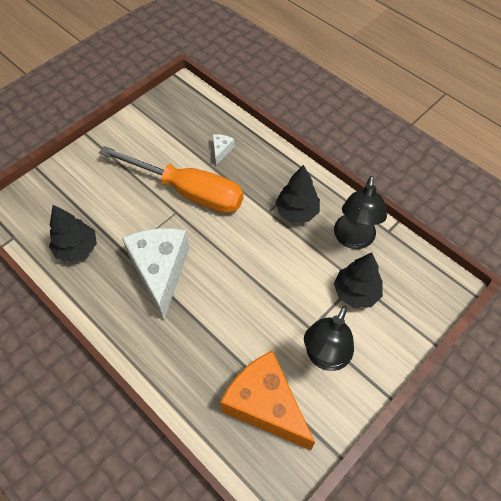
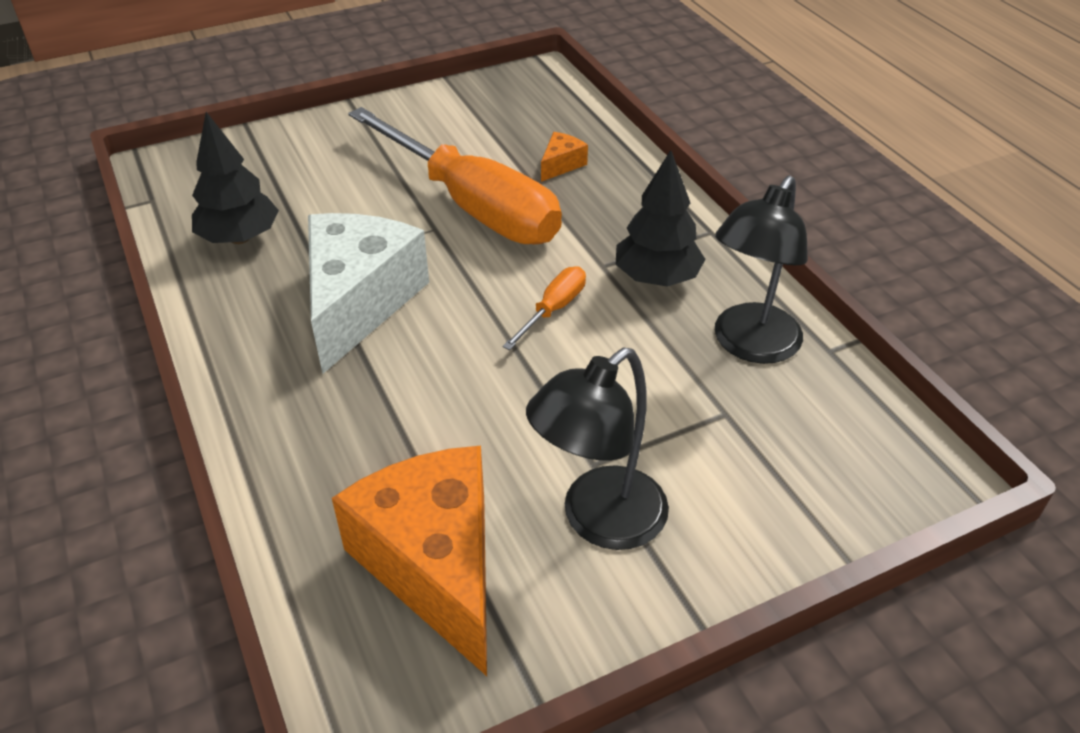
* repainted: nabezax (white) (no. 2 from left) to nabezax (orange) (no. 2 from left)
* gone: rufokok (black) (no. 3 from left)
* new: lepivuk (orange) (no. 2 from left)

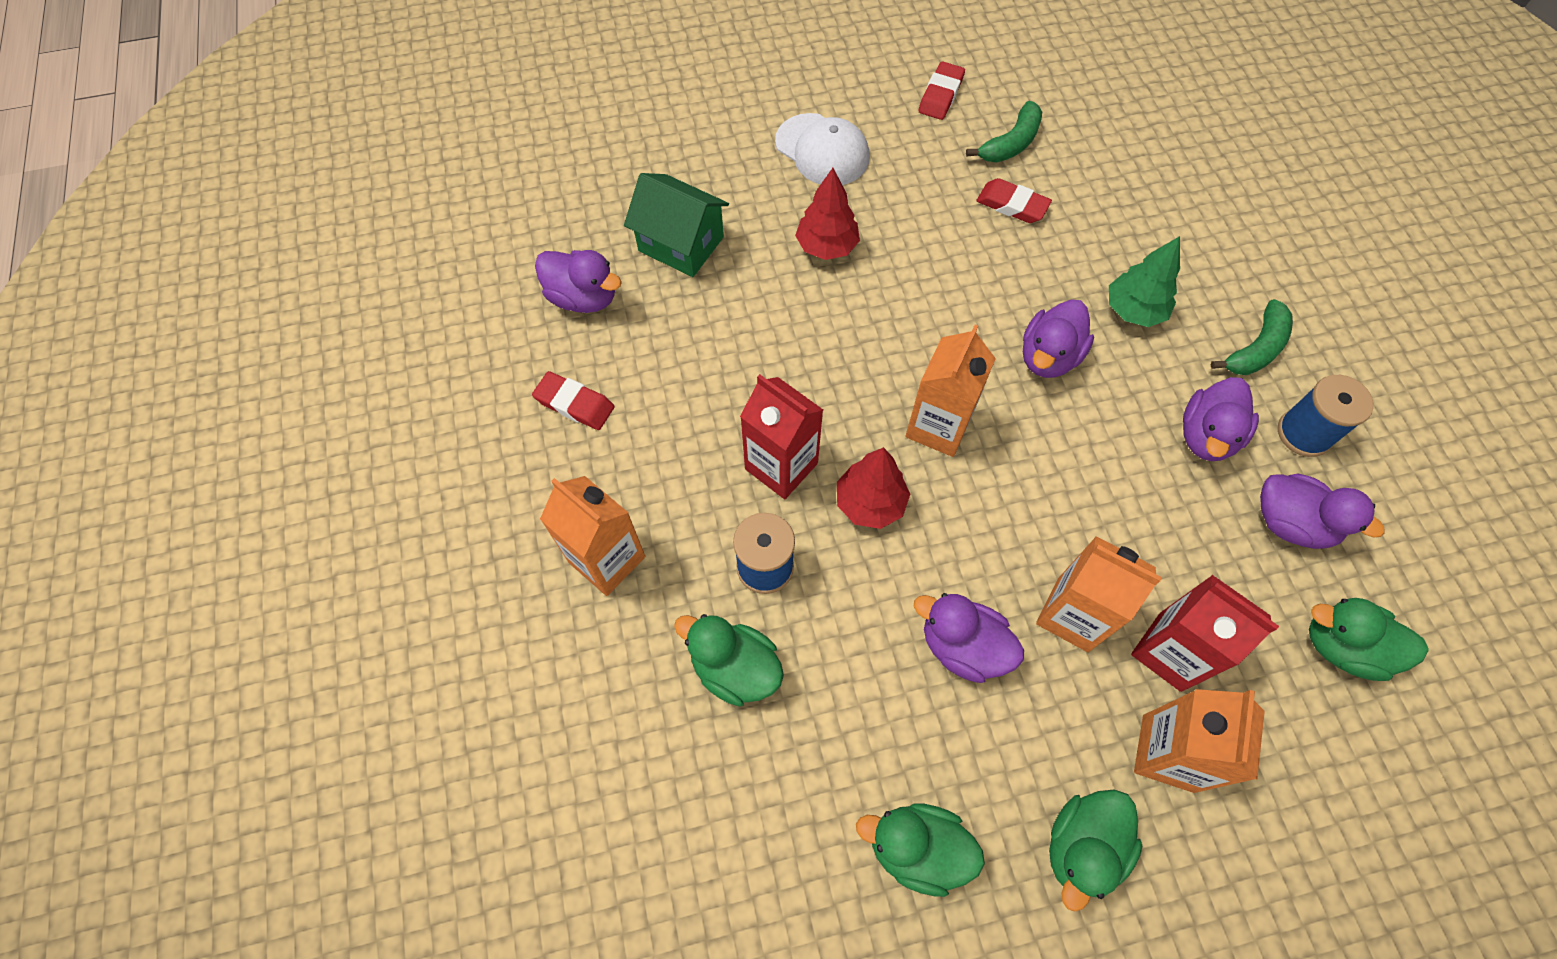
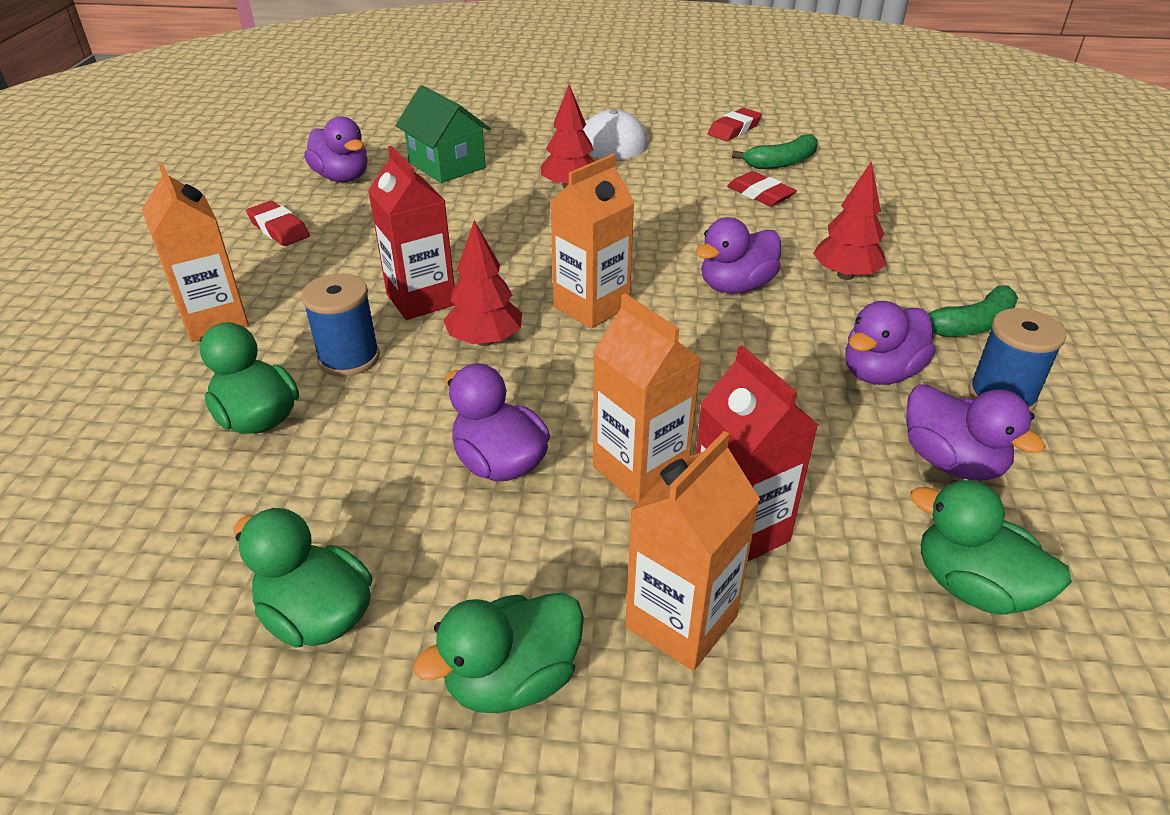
* repainted: rufokok (green) to rufokok (red) (no. 3 from left)

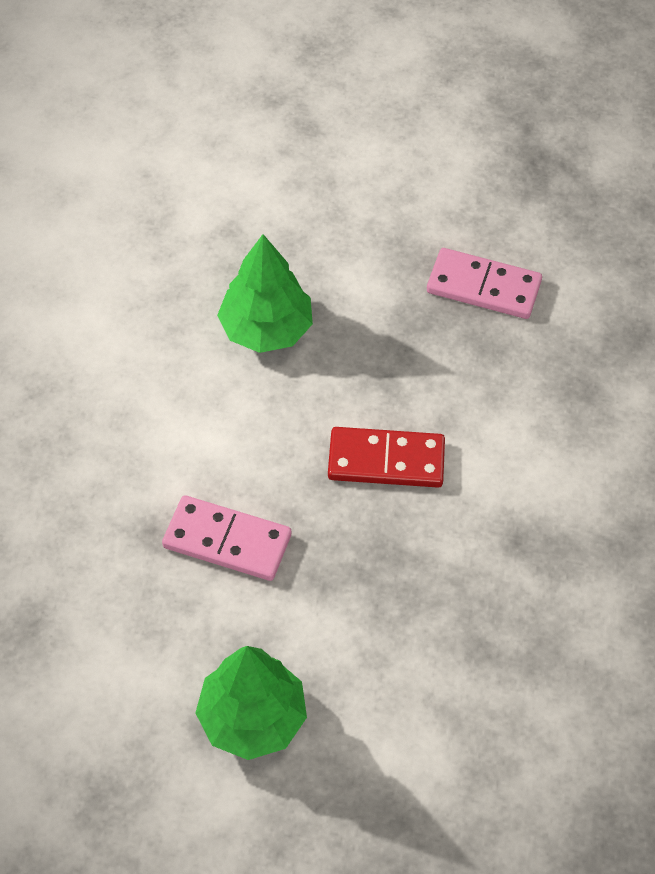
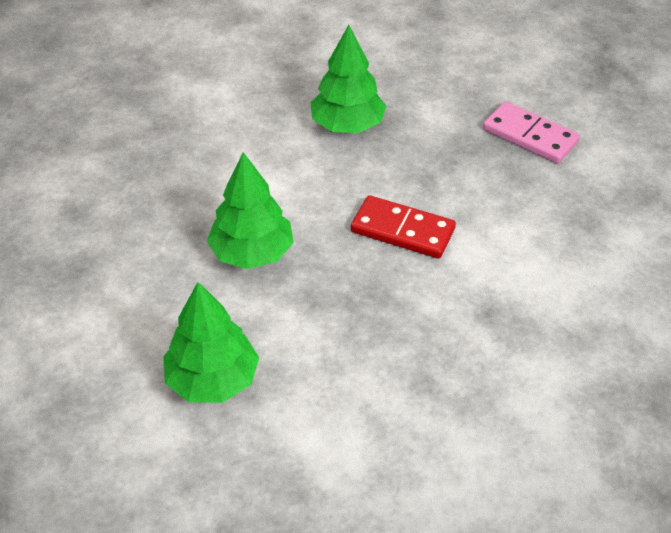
* swapped: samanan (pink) (no. 1 from left) to rufokok (green) (no. 2 from left)

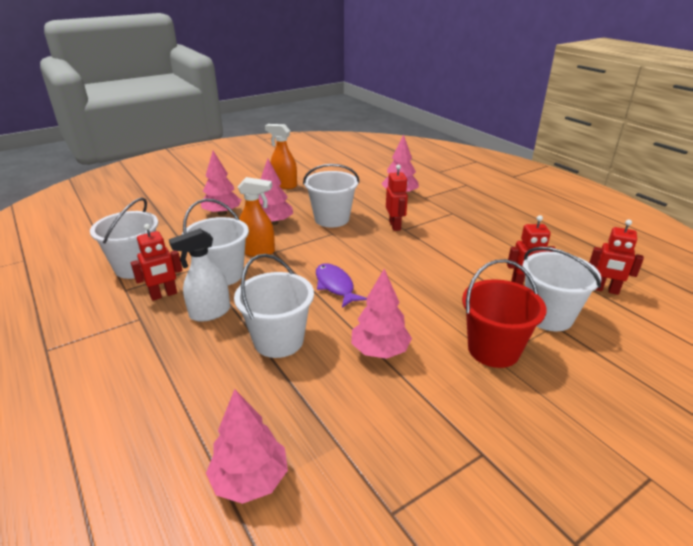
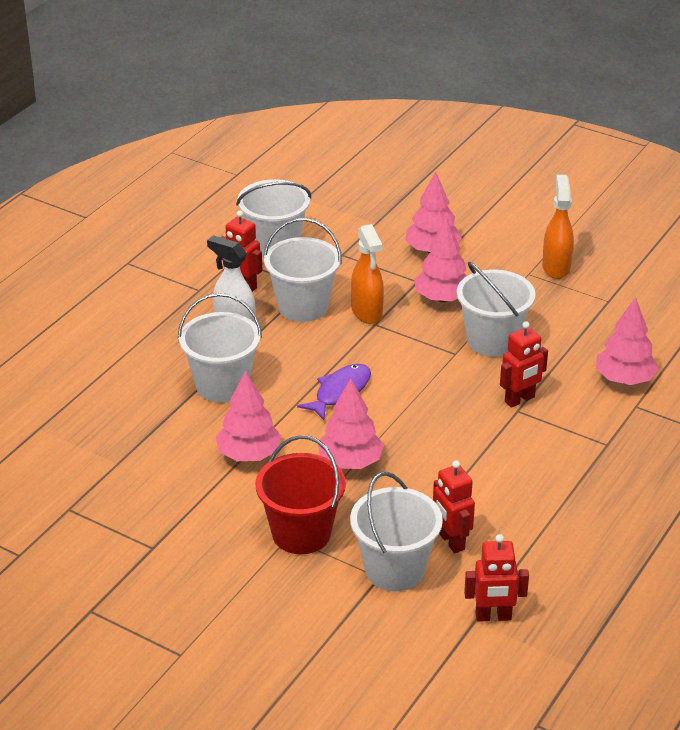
* shifted: rufokok (pink) (no. 2 from left)
* rotated: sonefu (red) (no. 4 from left in the first image) 90 degrees counterclockwise

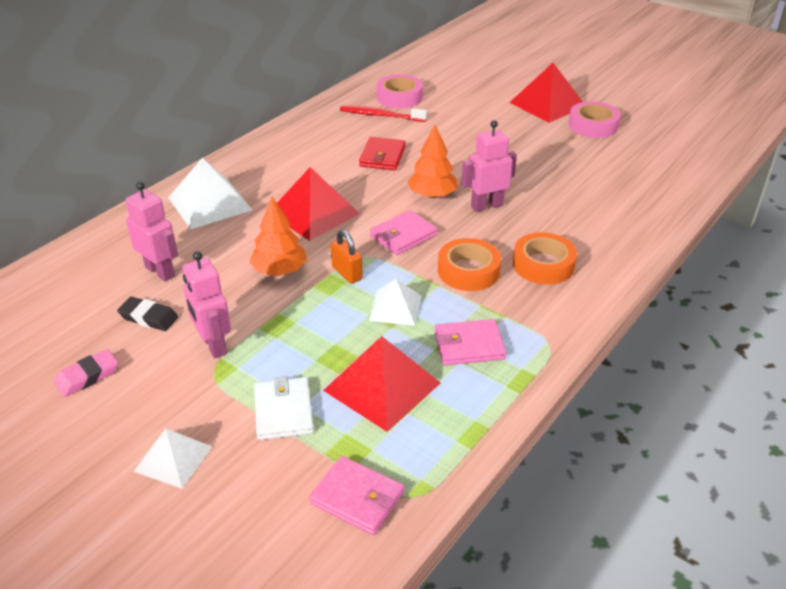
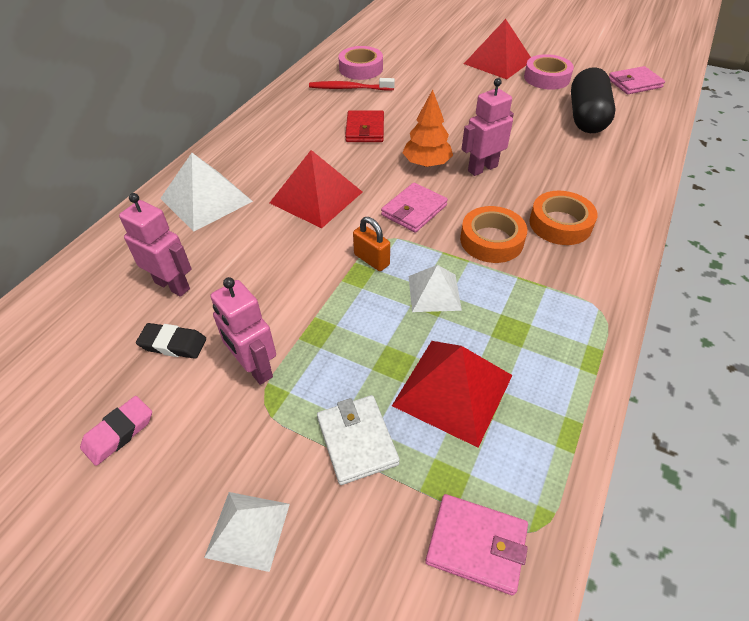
* gone: rufokok (orange) (no. 1 from left)
* shifted: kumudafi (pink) (no. 3 from left)
* new: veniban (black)

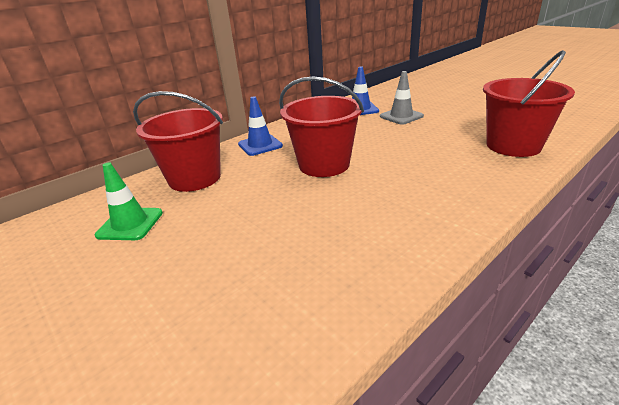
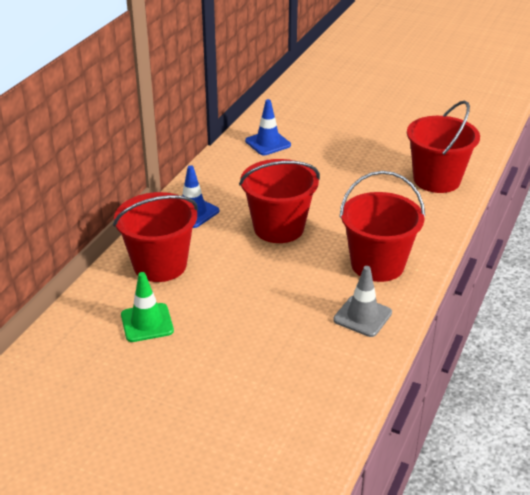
* shifted: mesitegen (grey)
* new: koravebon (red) (no. 3 from left)

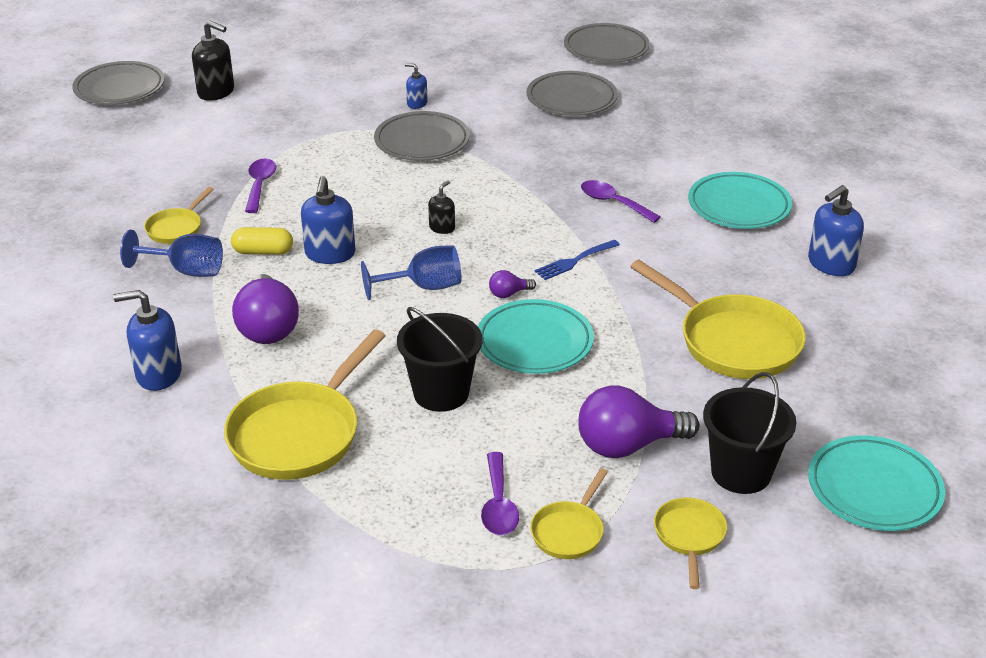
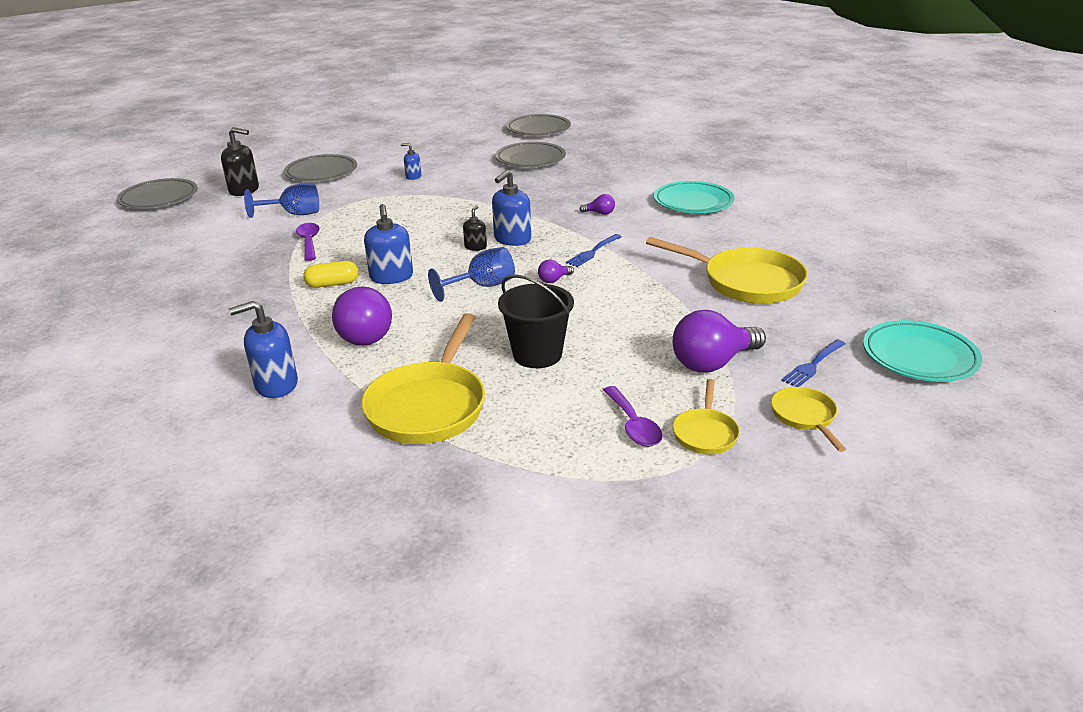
* shifted: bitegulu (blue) (no. 1 from left)
* gone: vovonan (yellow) (no. 1 from left)
* shifted: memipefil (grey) (no. 2 from left)
* gone: memipefil (turquoise) (no. 1 from left)
* swapped: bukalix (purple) (no. 3 from left) to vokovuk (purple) (no. 3 from left)
* swapped: koravebon (black) (no. 2 from left) to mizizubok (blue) (no. 2 from left)
* shifted: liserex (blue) (no. 4 from left)

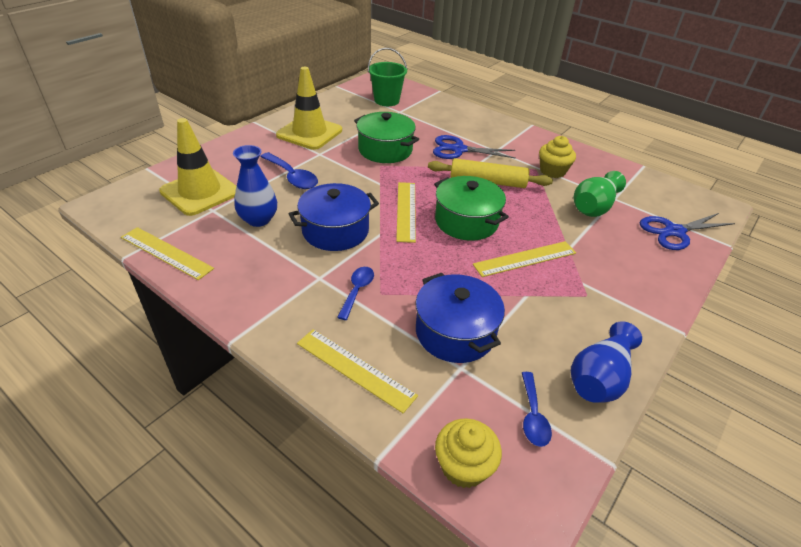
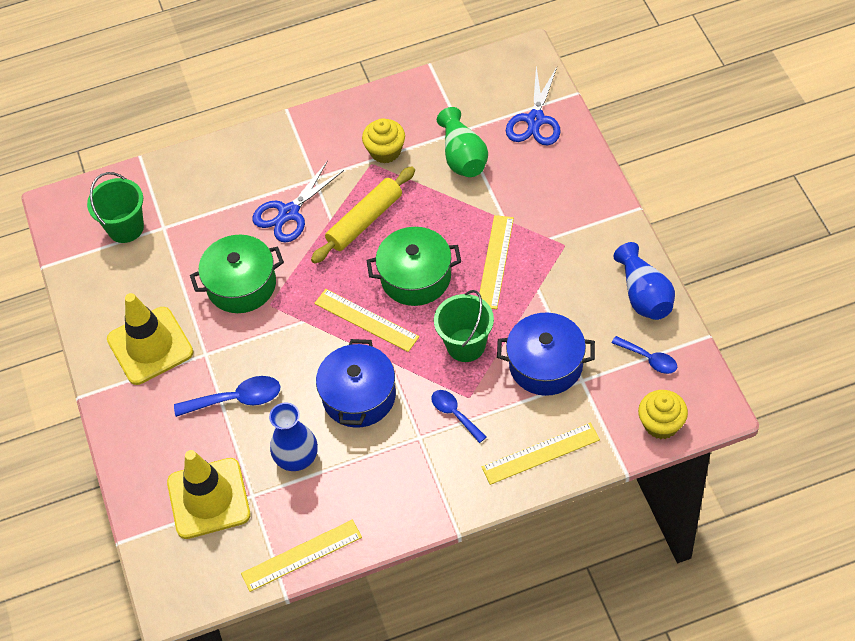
* new: koravebon (green) (no. 2 from left)

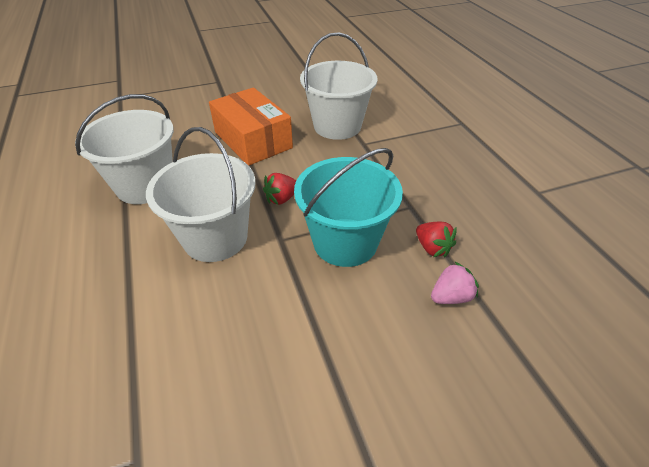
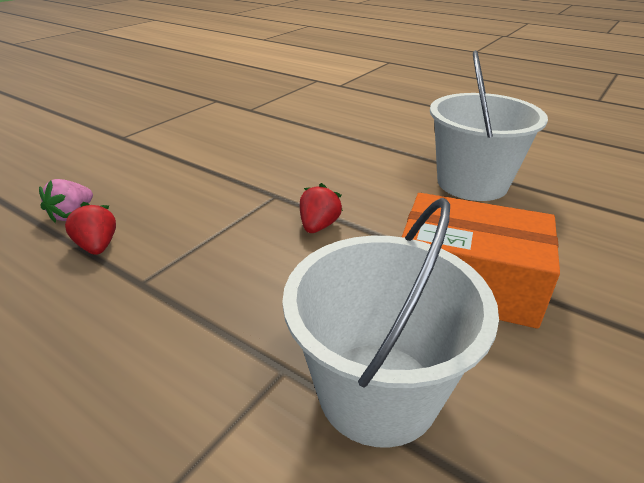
* gone: koravebon (white) (no. 2 from left)
* gone: koravebon (turquoise)
* rotated: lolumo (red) (no. 2 from left in the first image) 45 degrees clockwise

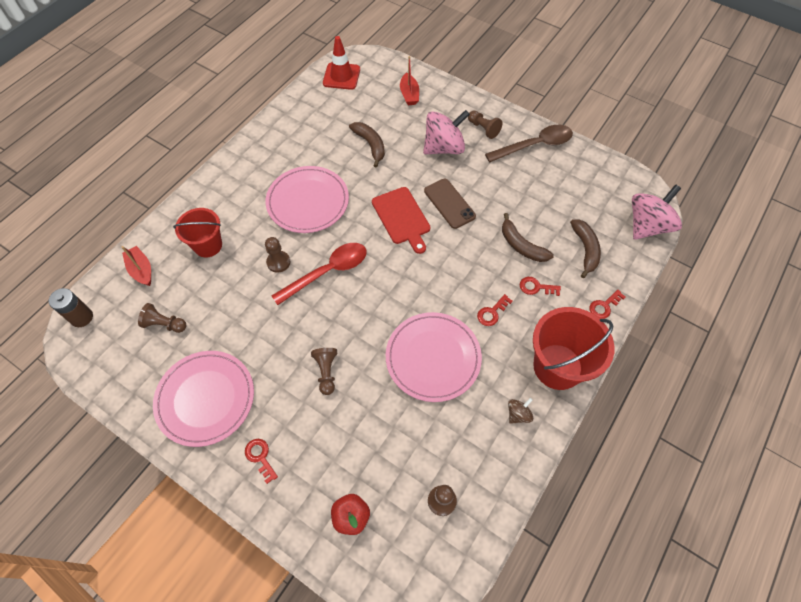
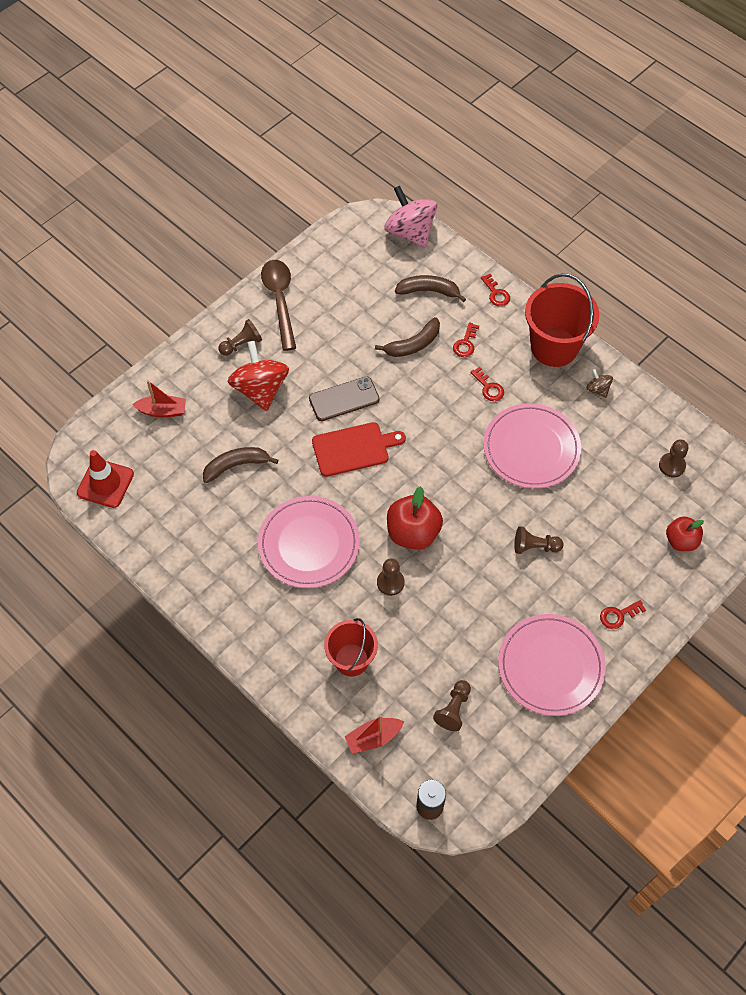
* swapped: bukalix (red) to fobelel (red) (no. 1 from left)
* repainted: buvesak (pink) (no. 1 from left) to buvesak (red)

